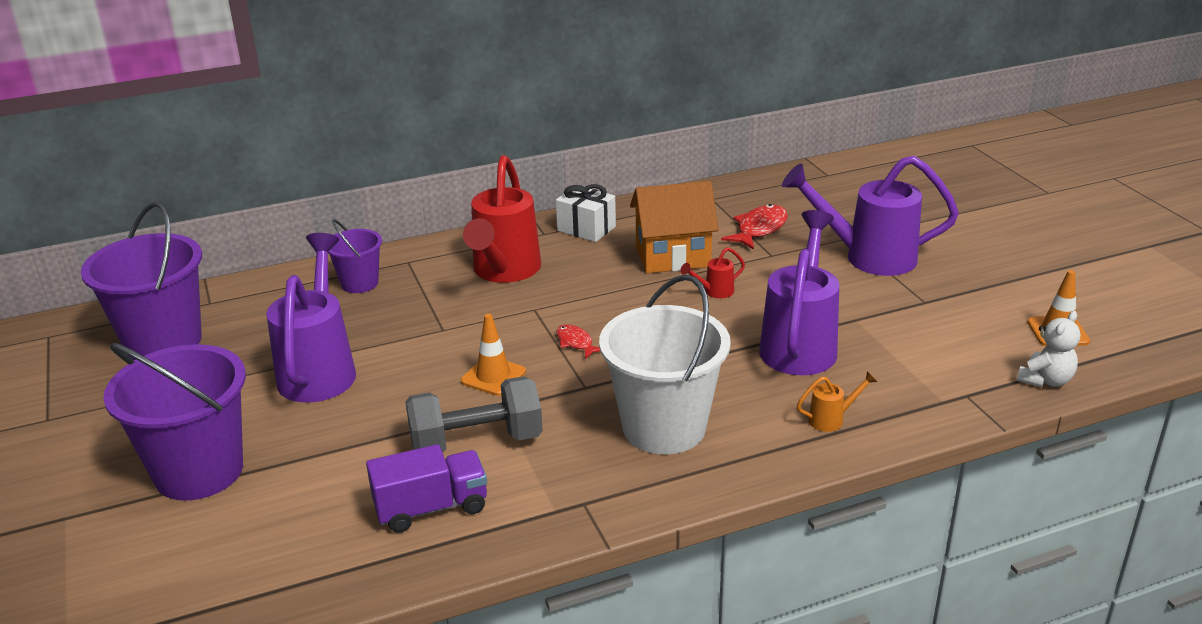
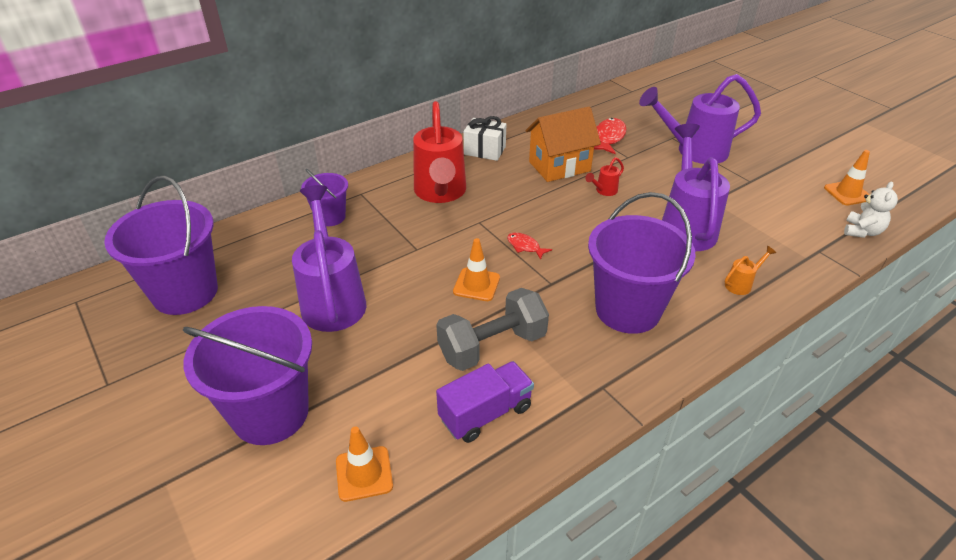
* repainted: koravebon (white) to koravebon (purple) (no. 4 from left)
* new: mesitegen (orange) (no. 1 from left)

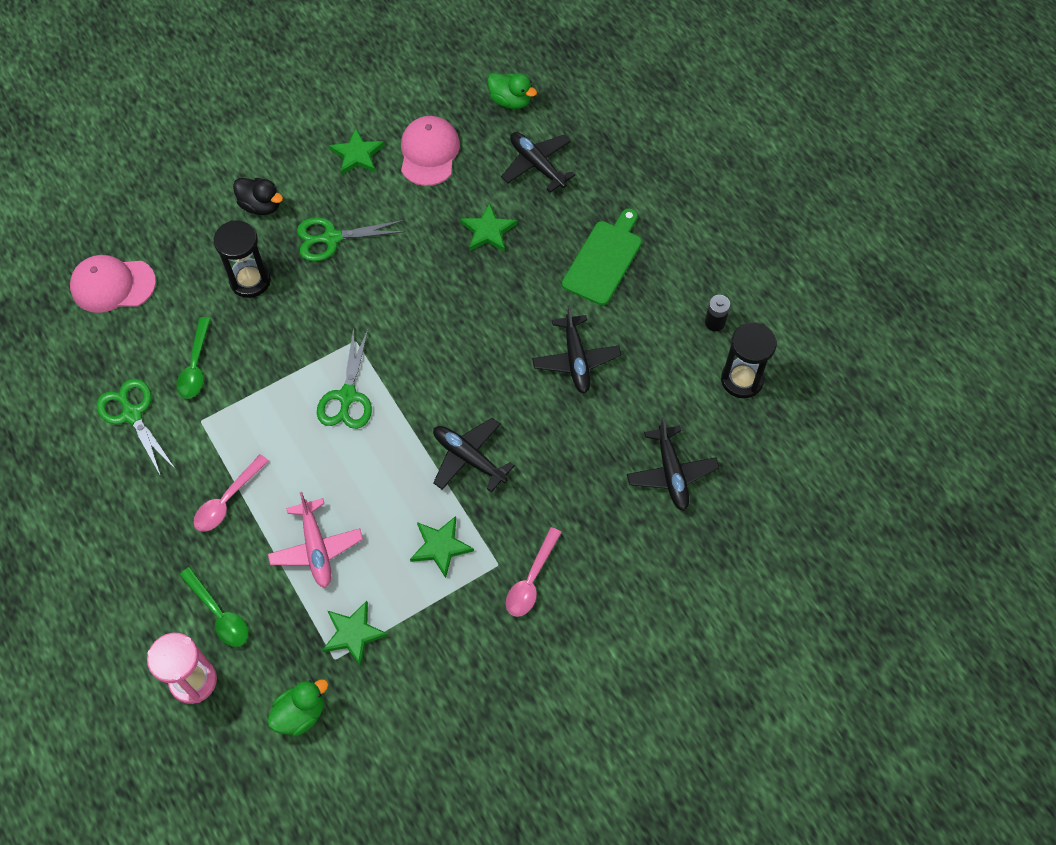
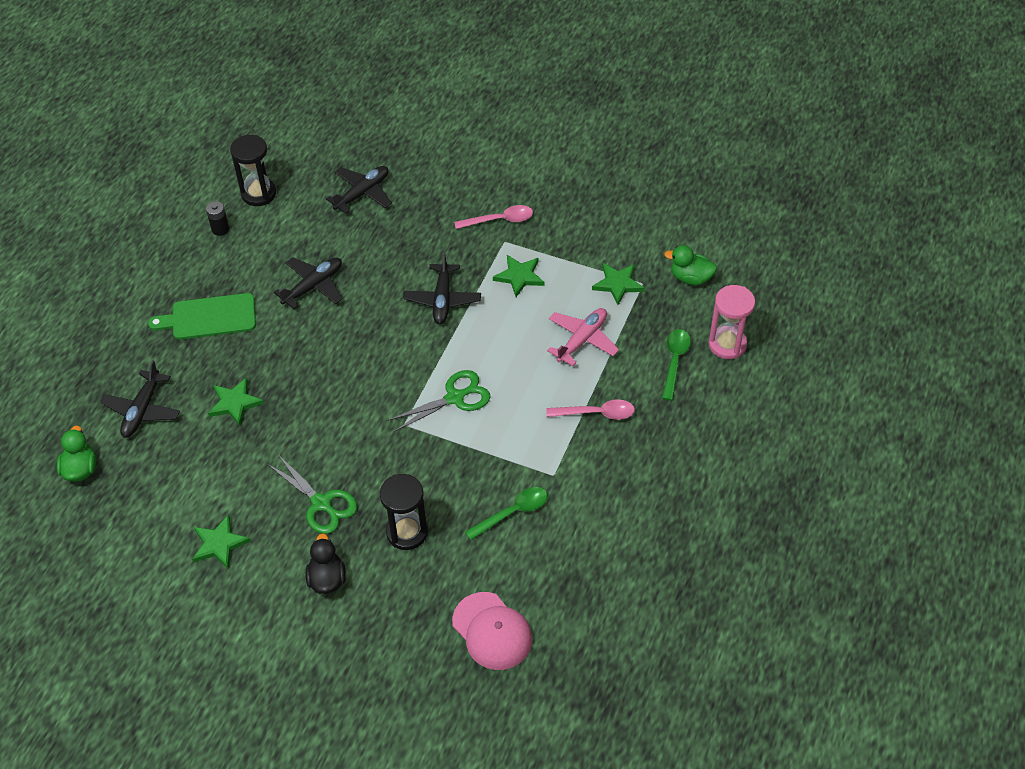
* gone: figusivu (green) (no. 1 from left)
* gone: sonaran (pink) (no. 2 from left)

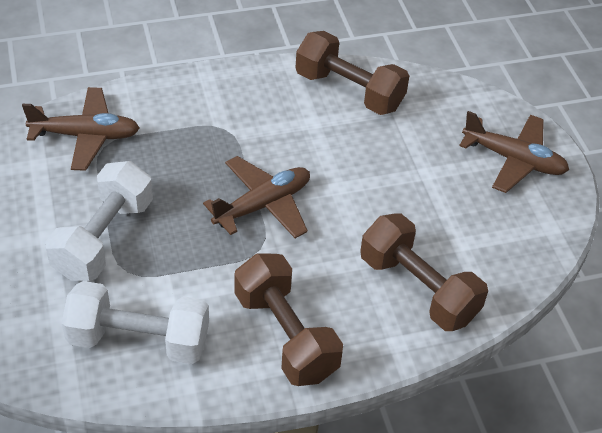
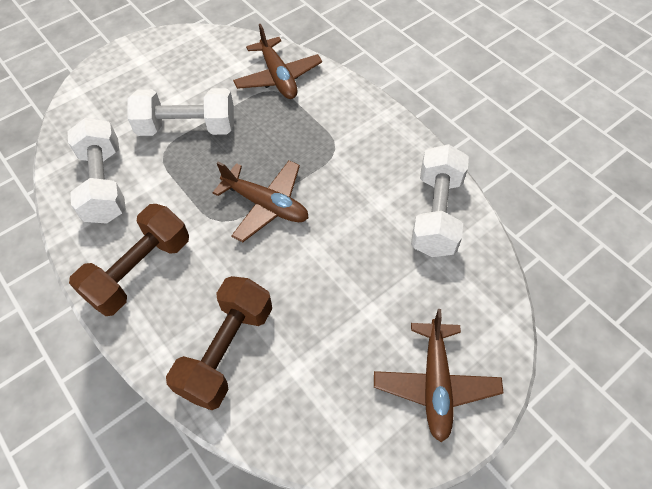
* repainted: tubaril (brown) (no. 2 from left) to tubaril (white) (no. 3 from left)

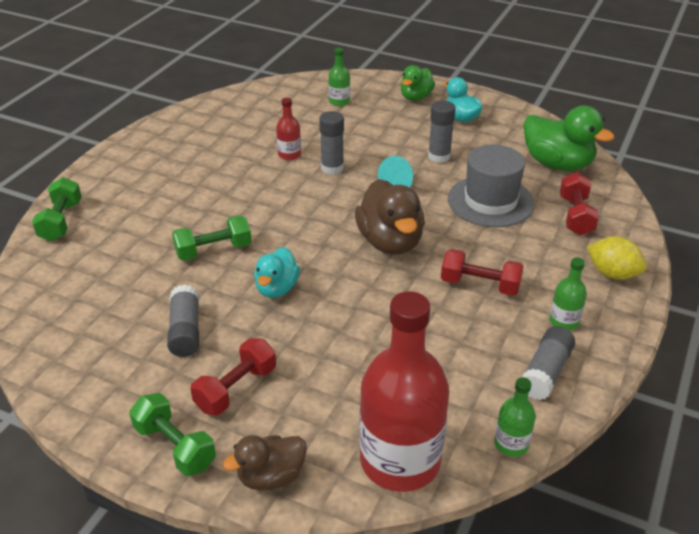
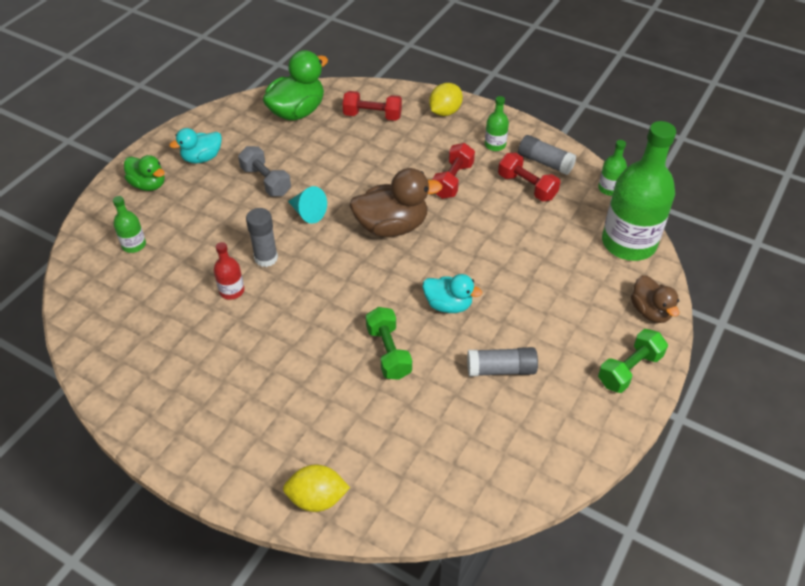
* swapped: tubaril (green) (no. 1 from left) to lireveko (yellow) (no. 1 from left)
* shifted: tubaril (red) (no. 1 from left in the first image) to tubaril (red) (no. 3 from left)
* repainted: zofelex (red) (no. 2 from left) to zofelex (green) (no. 4 from left)
* swapped: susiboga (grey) (no. 3 from left) to tubaril (grey)
* gone: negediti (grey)

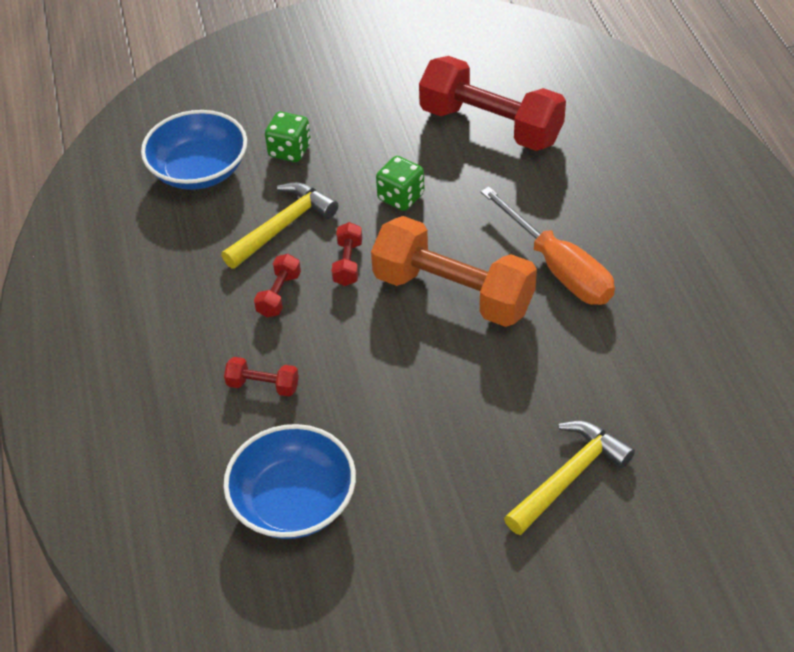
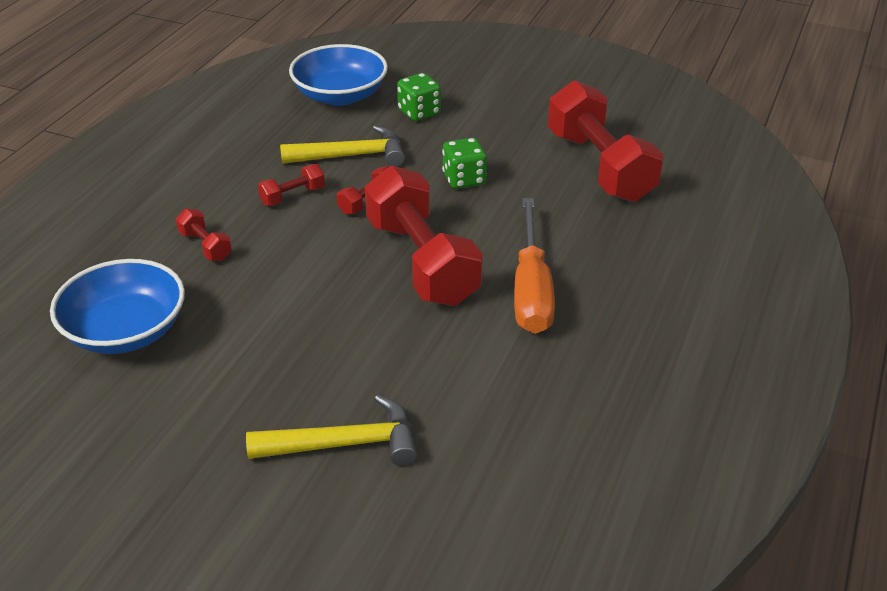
* repainted: tubaril (orange) to tubaril (red) (no. 4 from left)

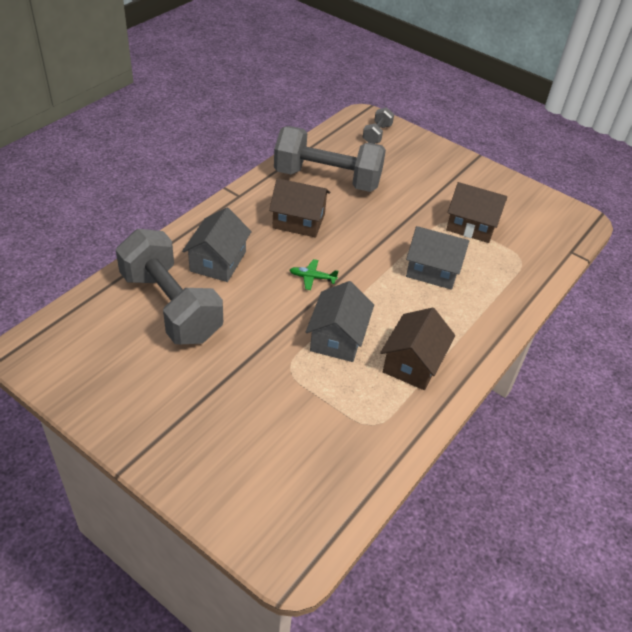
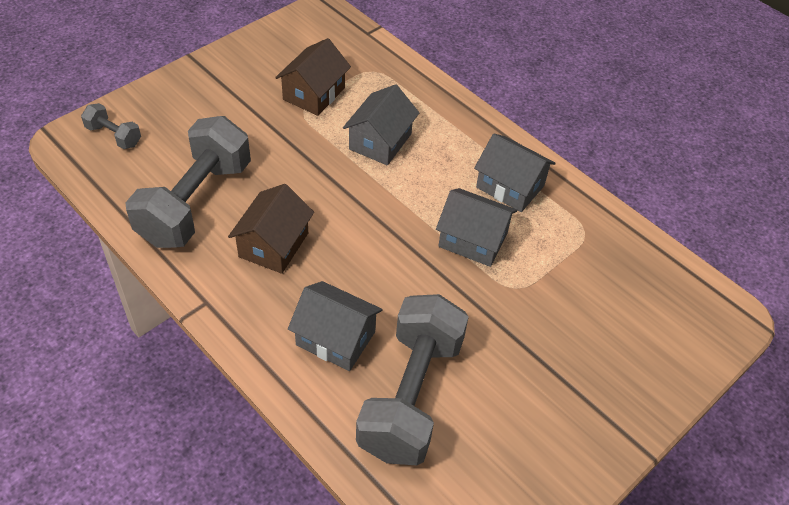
* rotated: tubaril (grey) (no. 1 from left in the first image) 45 degrees counterclockwise
* gone: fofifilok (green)
* repainted: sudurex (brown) (no. 2 from left) to sudurex (grey) (no. 4 from left)

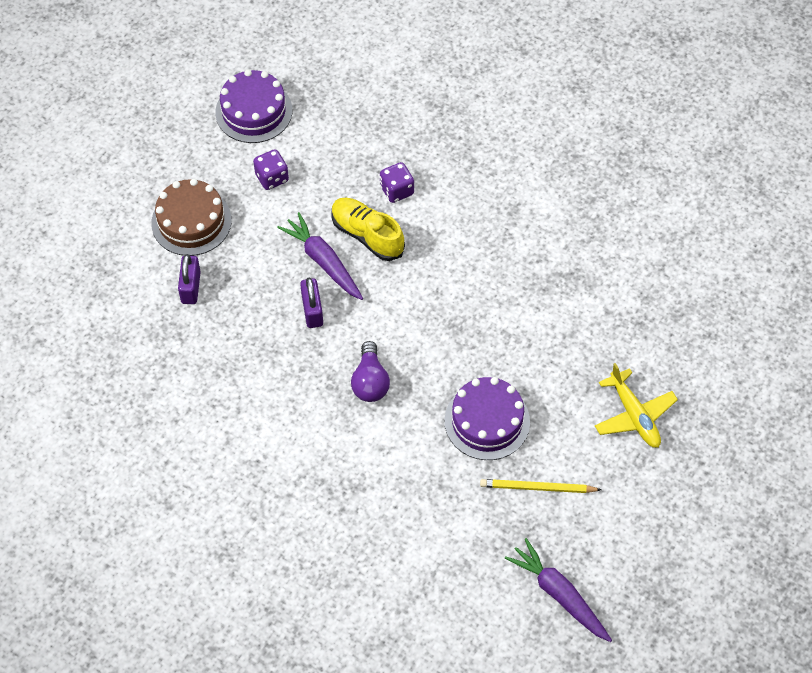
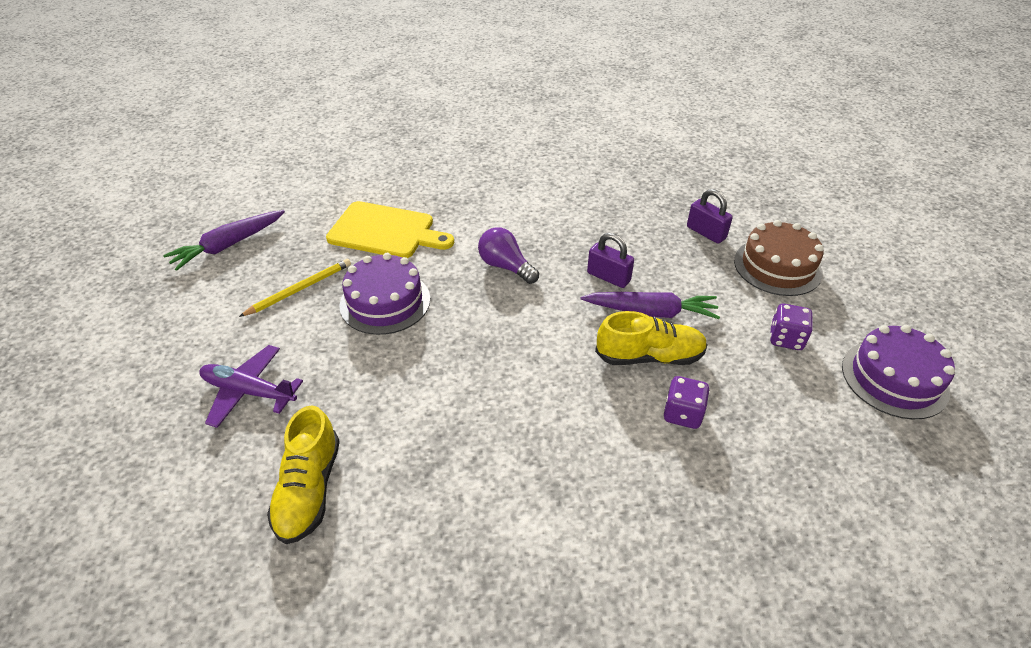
* rotated: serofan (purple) (no. 2 from left in the first image) 135 degrees clockwise
* repainted: fofifilok (yellow) to fofifilok (purple)
* new: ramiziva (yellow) (no. 1 from left)
* new: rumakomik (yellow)

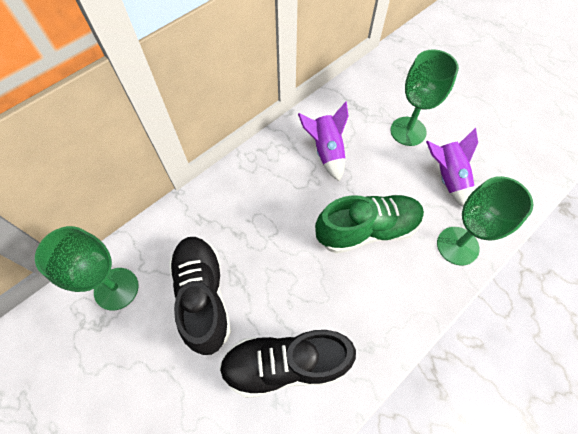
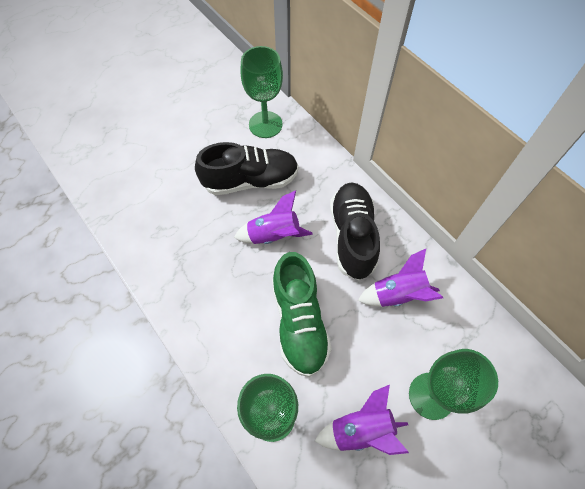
* shifted: ramiziva (black) (no. 2 from left)
* new: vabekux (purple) (no. 1 from left)

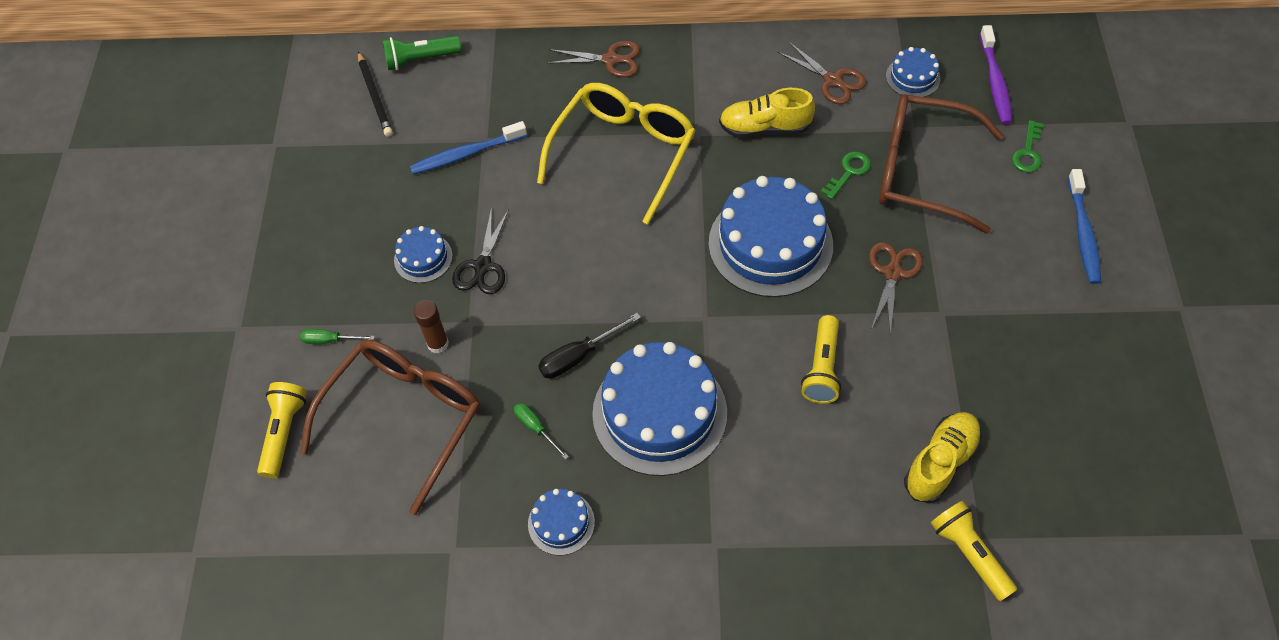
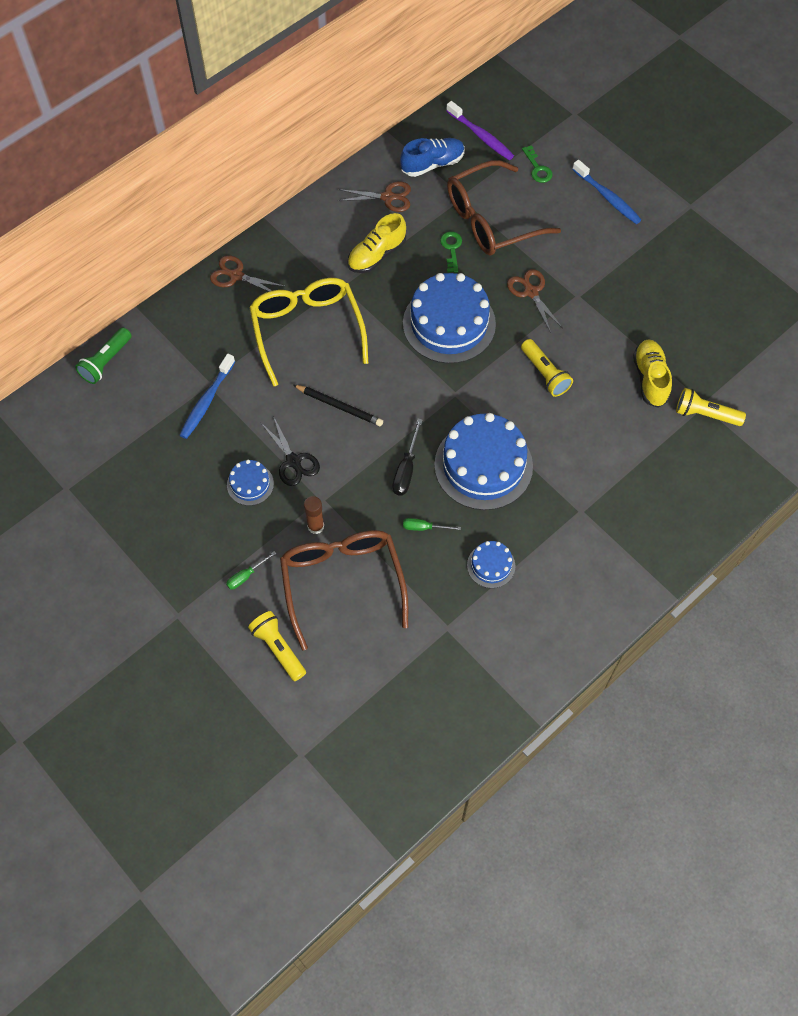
* shifted: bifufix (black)
* rotated: figusivu (brown) (no. 1 from left) 120 degrees counterclockwise
* swapped: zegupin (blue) (no. 5 from left) to ramiziva (blue)

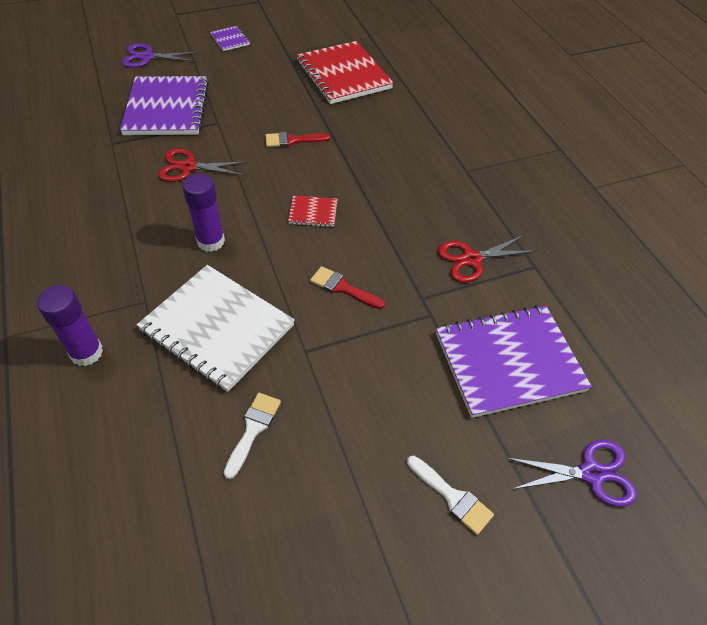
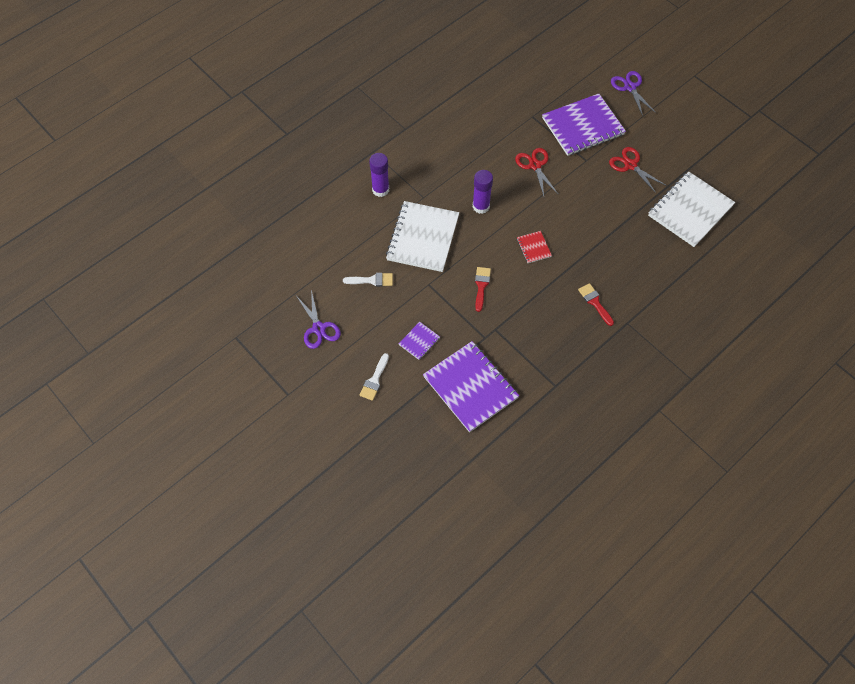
* shifted: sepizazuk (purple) (no. 2 from left in the first image) to sepizazuk (purple) (no. 1 from left)
* shifted: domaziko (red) (no. 1 from left in the first image) to domaziko (red) (no. 2 from left)
* repainted: sepizazuk (red) (no. 2 from left) to sepizazuk (white) (no. 2 from left)
* shifted: figusivu (red) (no. 2 from left)
* shifted: figusivu (purple) (no. 2 from left in the first image) to figusivu (purple) (no. 1 from left)

